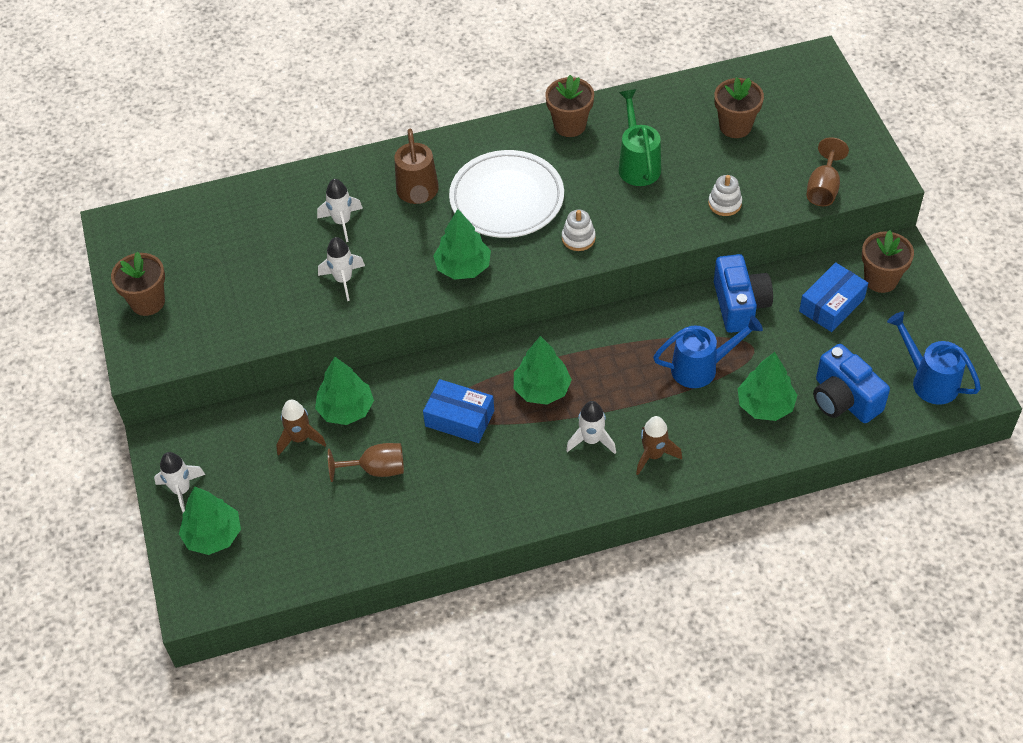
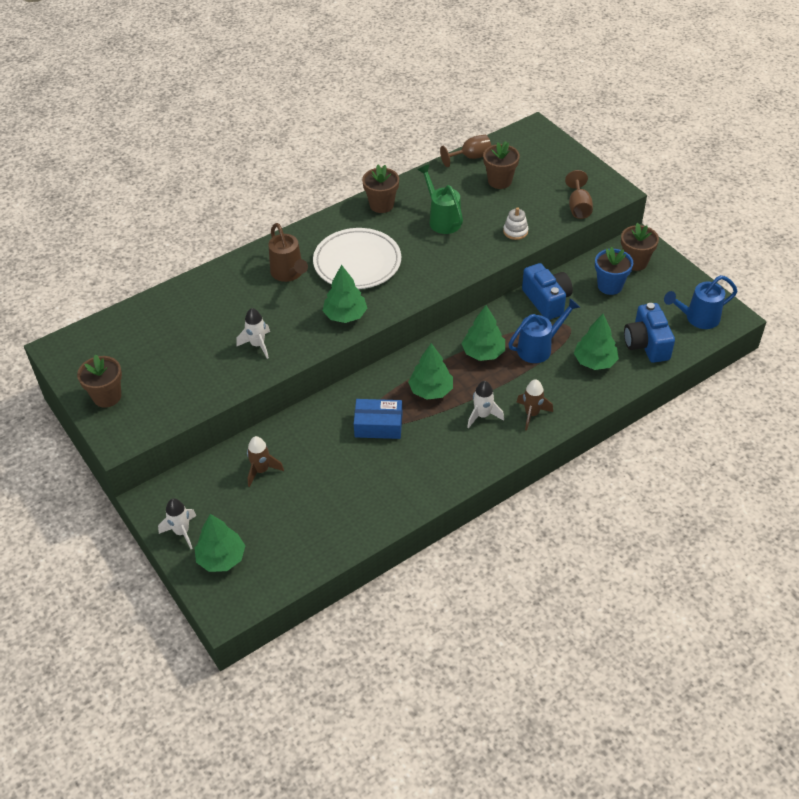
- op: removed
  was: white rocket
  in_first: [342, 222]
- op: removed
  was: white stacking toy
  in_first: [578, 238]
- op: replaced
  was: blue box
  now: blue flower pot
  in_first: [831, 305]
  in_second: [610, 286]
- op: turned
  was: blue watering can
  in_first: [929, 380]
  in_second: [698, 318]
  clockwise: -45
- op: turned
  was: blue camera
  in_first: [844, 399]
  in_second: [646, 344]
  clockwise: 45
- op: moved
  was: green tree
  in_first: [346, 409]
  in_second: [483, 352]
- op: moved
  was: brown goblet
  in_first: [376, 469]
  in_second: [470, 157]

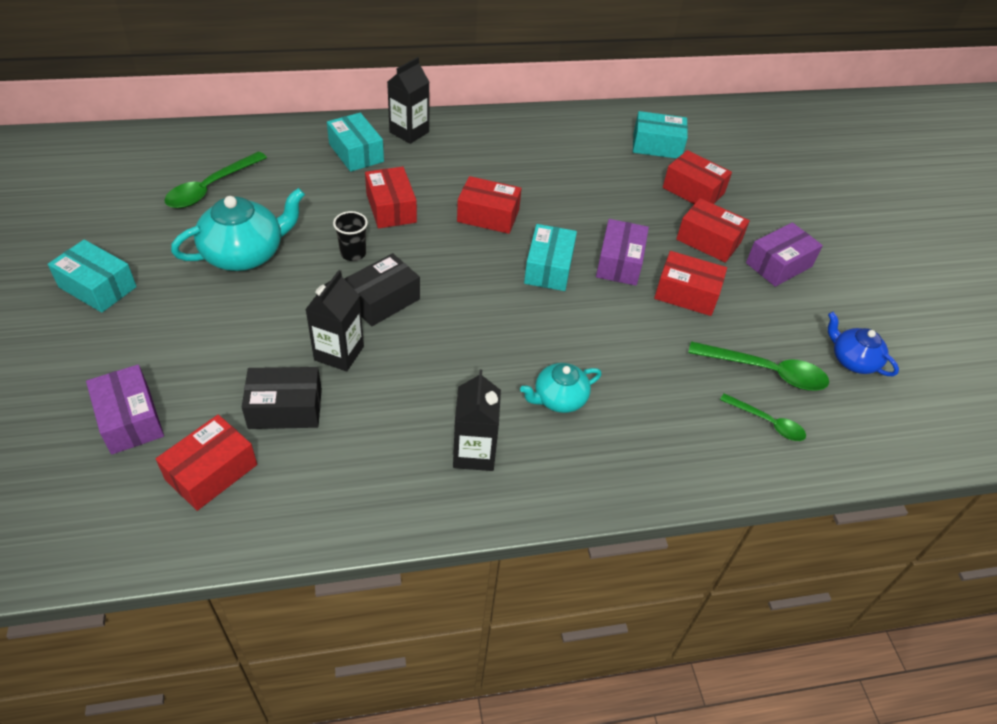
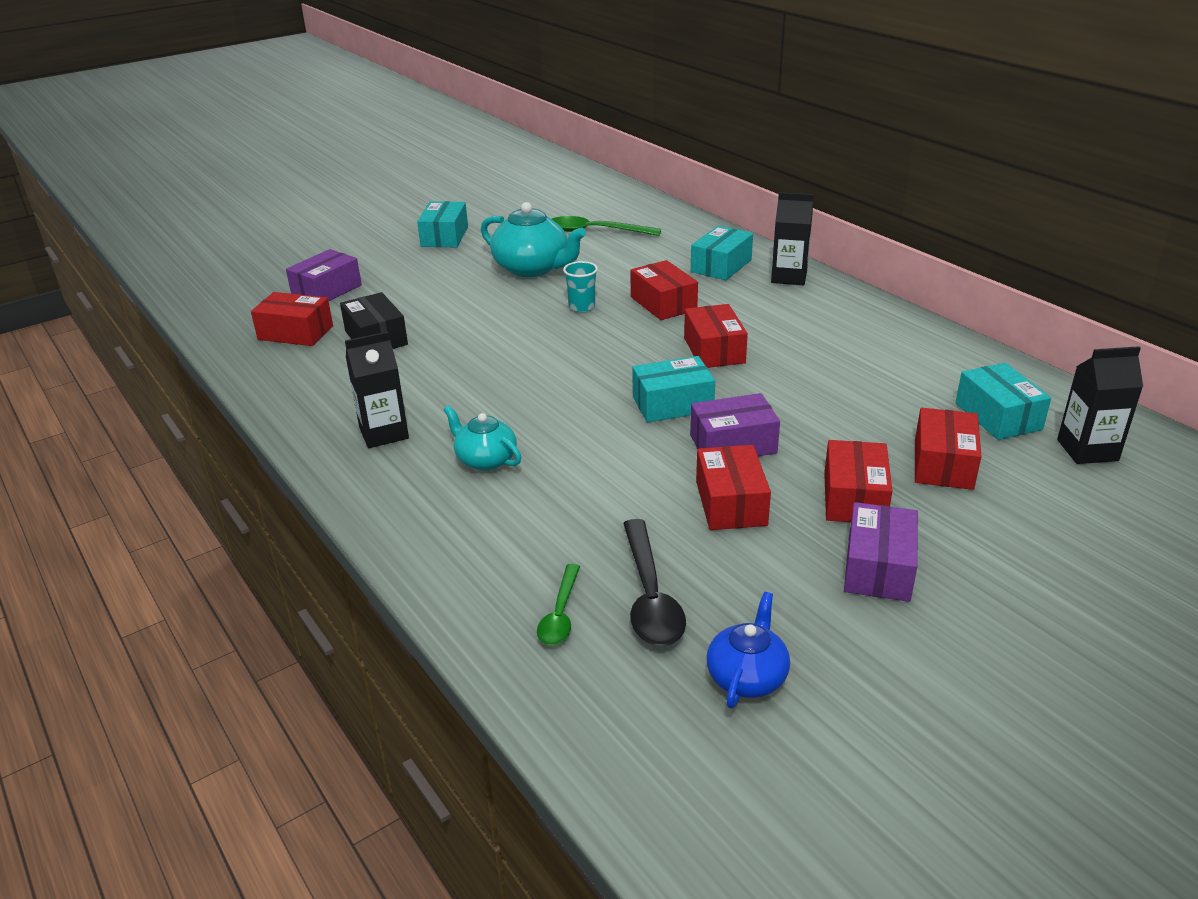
- op: turned
  was: red box
  in_first: [391, 208]
  in_second: [663, 303]
  clockwise: -75
- op: recoloured
  was: black cup
  now: turquoise cup
  in_first: [353, 253]
  in_second: [582, 307]
- op: turned
  was: purple box
  in_first: [779, 265]
  in_second: [878, 568]
  clockwise: 75
- op: removed
  was: black box
  in_first: [383, 300]
- op: moved
  was: black carton
  in_first: [339, 353]
  in_second: [1087, 450]
- op: recoloured
  was: green spoon
  now: black spoon
  in_first: [766, 372]
  in_second: [650, 596]

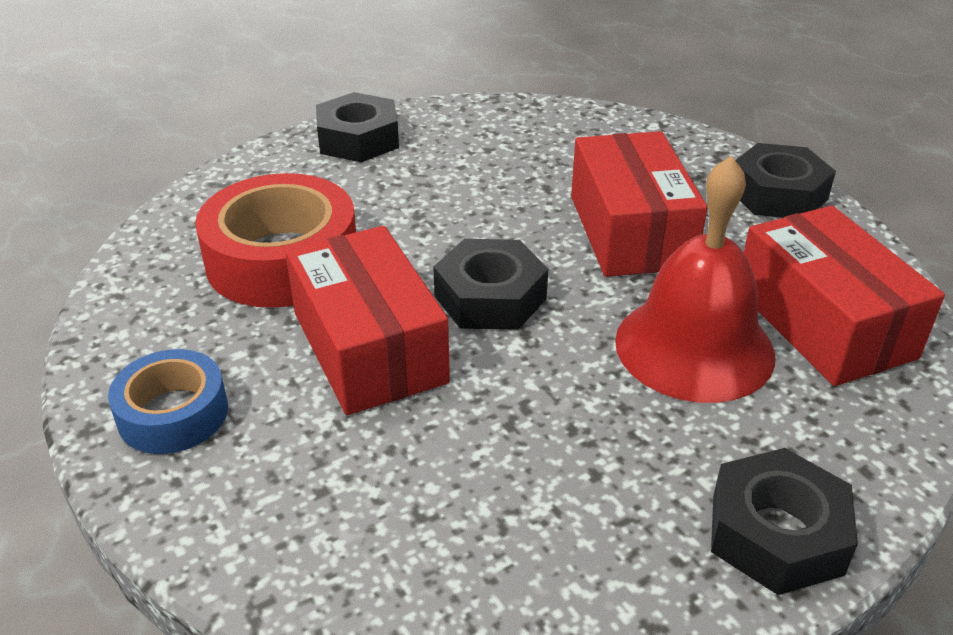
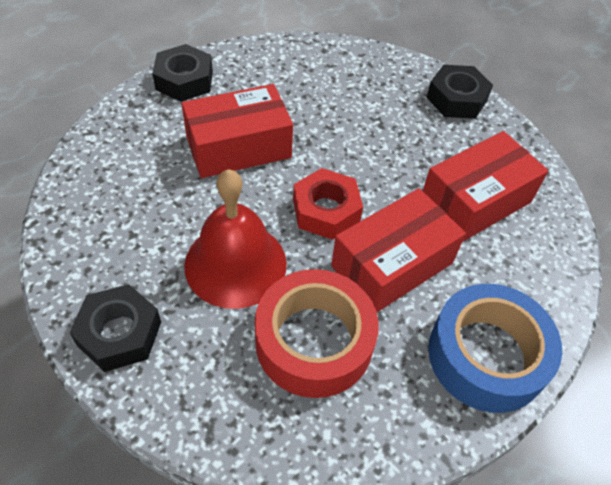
- op: moved
  was: red bell
  in_first: [694, 347]
  in_second: [235, 264]
- op: moved
  was: red box
  in_first: [823, 323]
  in_second: [475, 201]
- op: recoloured
  was: black nut
  now: red nut
  in_first: [490, 297]
  in_second: [326, 210]
- op: resized
  was: blue tape
  in_first: [173, 413]
  in_second: [486, 355]
  ratio: 1.7

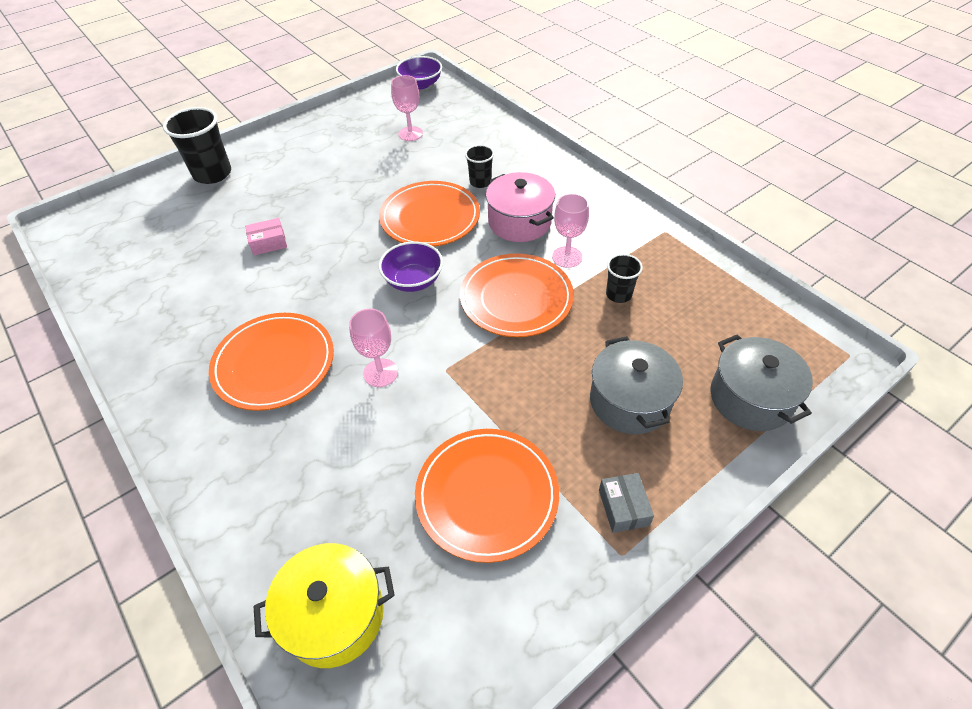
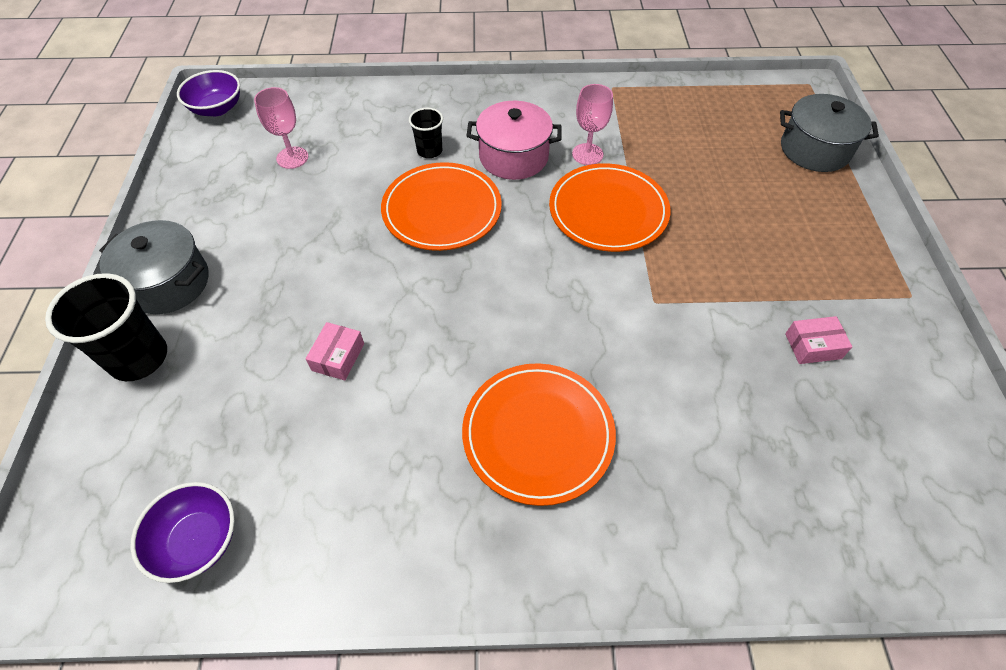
- op: moved
  was: purple bowl
  in_first: [413, 280]
  in_second: [198, 540]
- op: removed
  was: black cup
  in_first: [618, 294]
- op: removed
  was: pink goblet
  in_first: [380, 373]
- op: moved
  was: grey pot
  in_first: [629, 401]
  in_second: [168, 283]
- op: replaced
  was: orange plate
  now: pink box
  in_first: [487, 495]
  in_second: [813, 346]
- op: removed
  was: grey box
  in_first: [623, 507]
- op: removed
  was: yellow pot
  in_first: [334, 615]

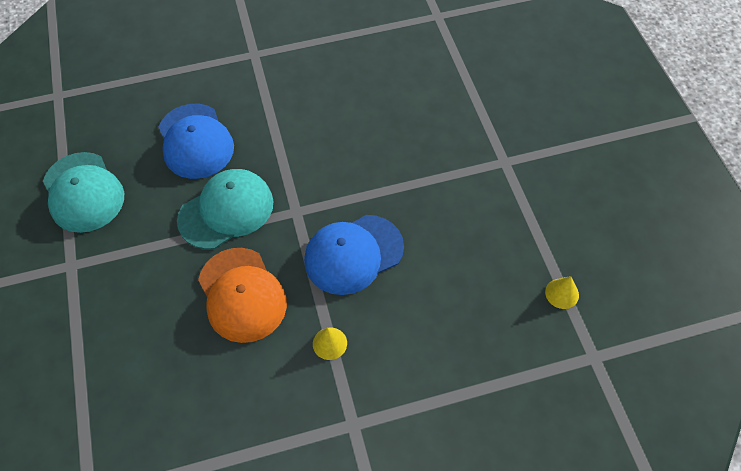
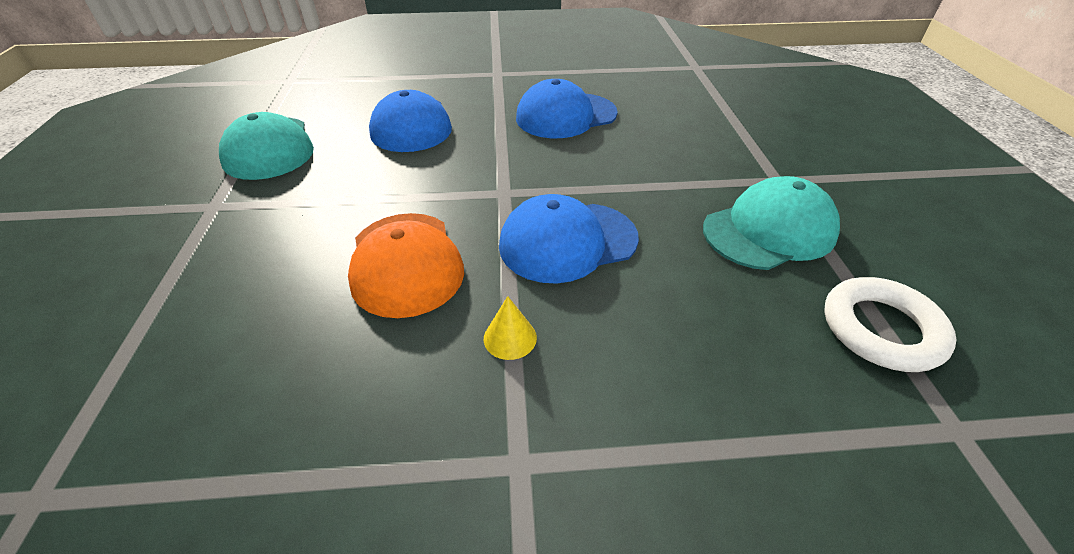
- op: moved
  was: turquoise cap
  in_first: [226, 211]
  in_second: [769, 230]
- op: replaced
  was: yellow cone
  now: white ring
  in_first: [562, 293]
  in_second: [881, 329]
- op: added
  now: blue cap
  in_second: [566, 116]

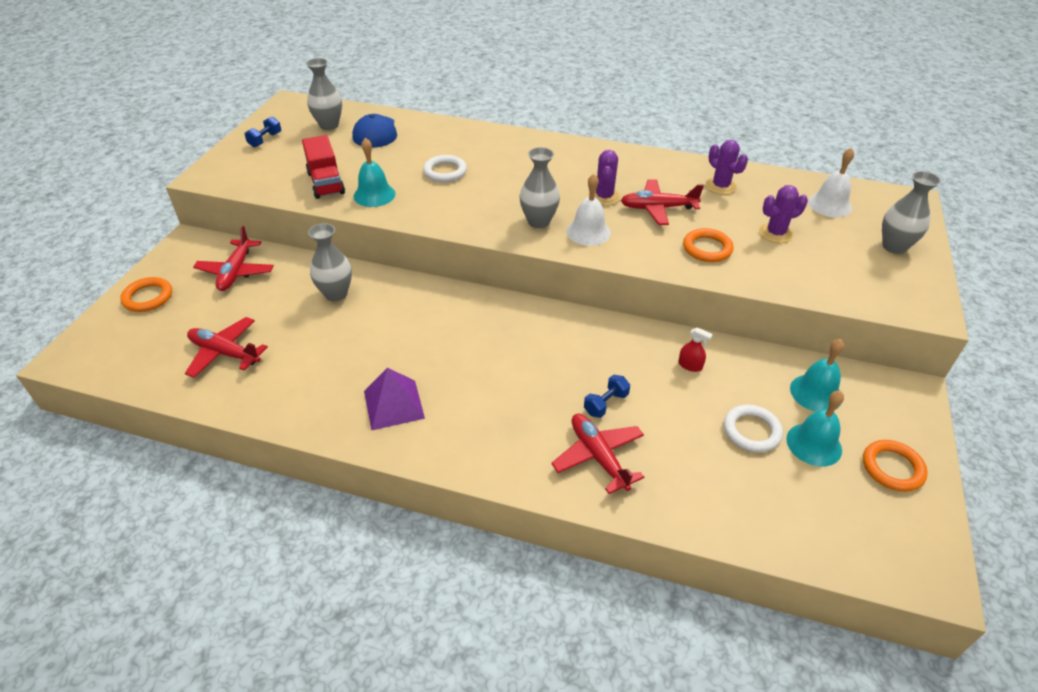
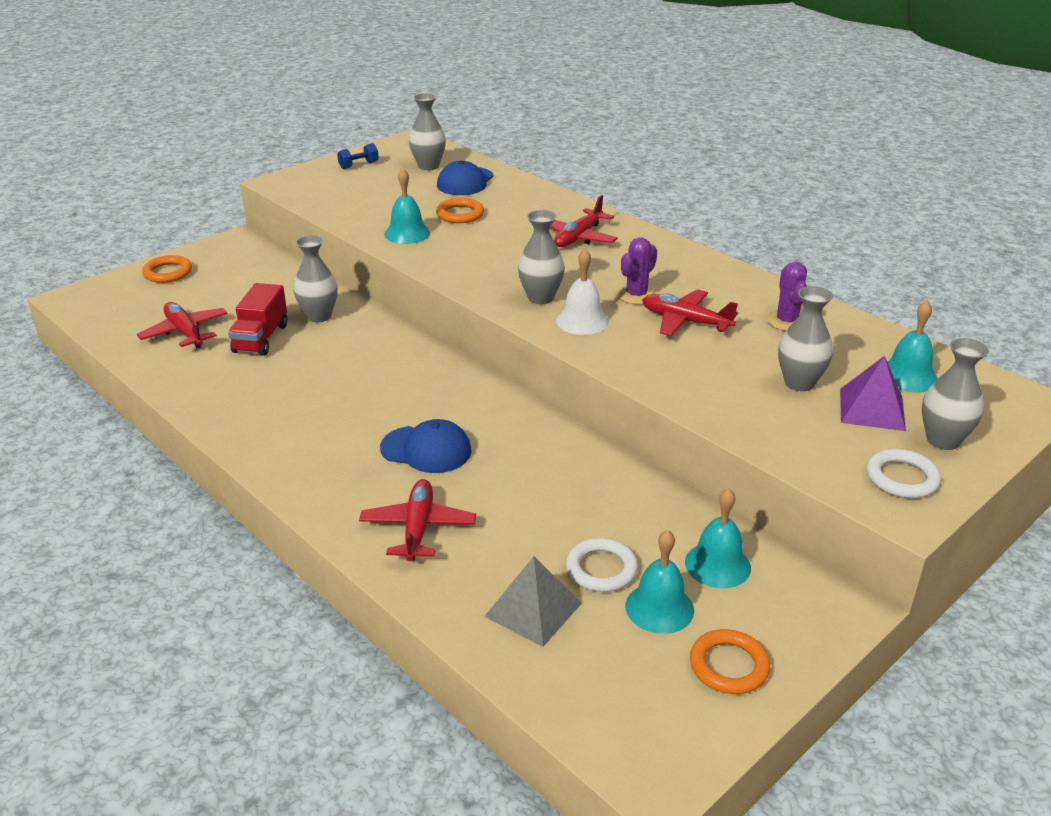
- op: moved
  was: red truck
  in_first: [326, 183]
  in_second: [261, 338]
- op: recoloured
  was: white bell
  now: turquoise bell
  in_first: [830, 205]
  in_second: [908, 376]
- op: moved
  was: white ring
  in_first: [445, 172]
  in_second: [902, 478]
- op: replaced
  was: purple cactus
  now: grey vase
  in_first: [775, 233]
  in_second: [799, 383]
- op: moved
  was: red plane
  in_first: [236, 272]
  in_second: [578, 237]
- op: moved
  was: orange ring
  in_first: [707, 248]
  in_second: [460, 214]
- op: removed
  was: red spray bottle
  in_first: [690, 365]
- op: moved
  was: purple pyramid
  in_first: [393, 404]
  in_second: [871, 409]
- op: removed
  was: blue dumbbell
  in_first: [605, 404]
- op: added
  now: blue cap
  in_second: [426, 450]
- op: added
  now: grey pyramid
  in_second: [533, 609]

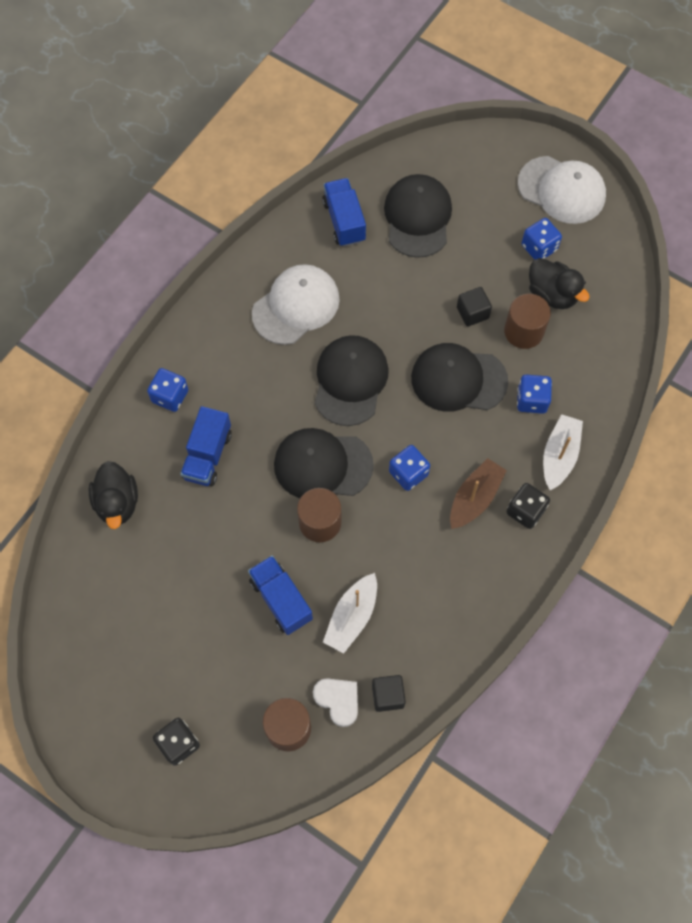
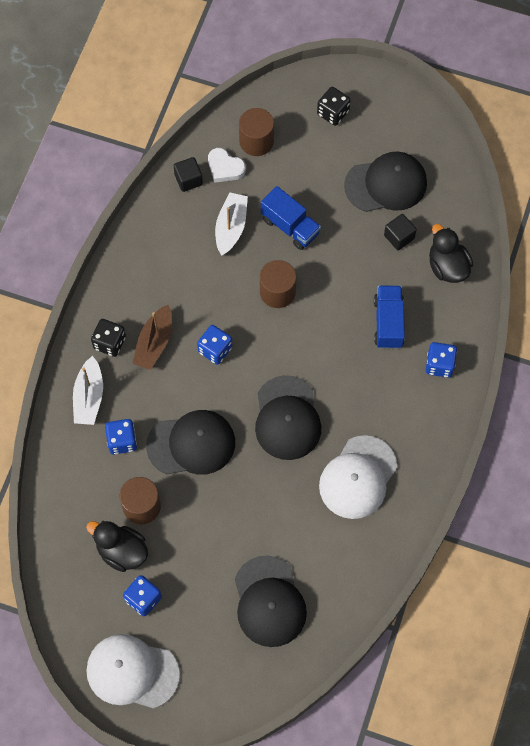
- op: removed
  was: blue truck
  in_first: [344, 221]
- op: moved
  was: black cube
  in_first: [472, 313]
  in_second: [399, 237]
- op: moved
  was: black cap
  in_first: [322, 465]
  in_second: [386, 184]

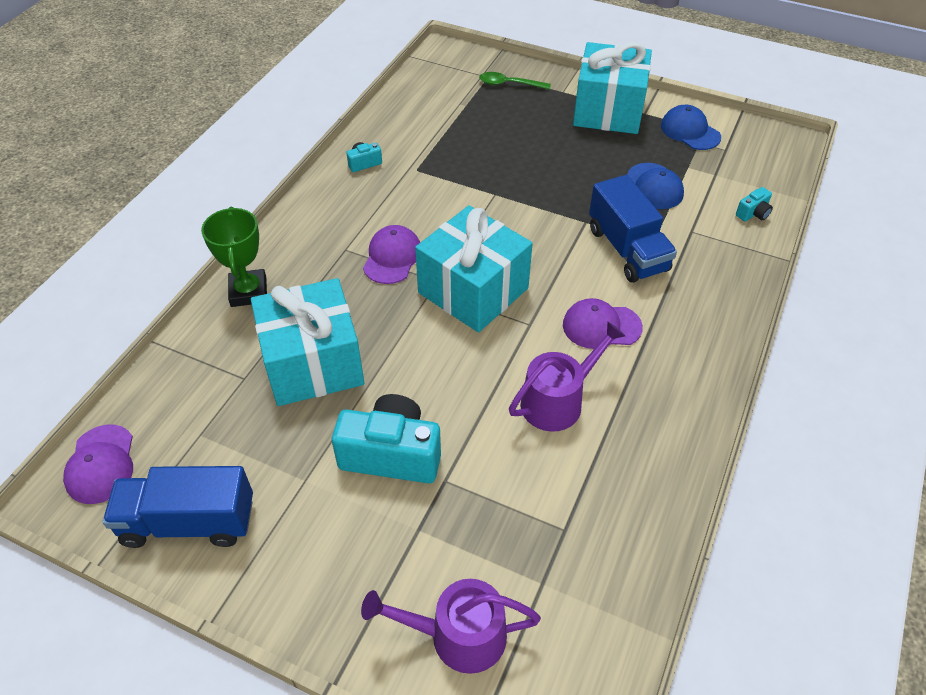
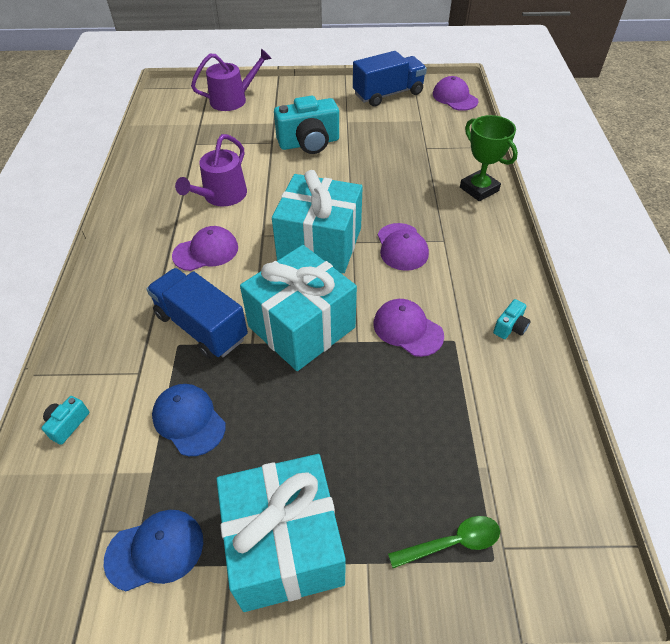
- op: turned
  was: blue cap
  in_first: [690, 131]
  in_second: [155, 550]
  clockwise: -45
- op: moved
  was: turquoise gift
  in_first: [313, 363]
  in_second: [302, 327]
- op: added
  now: purple cap
  in_second: [407, 329]

